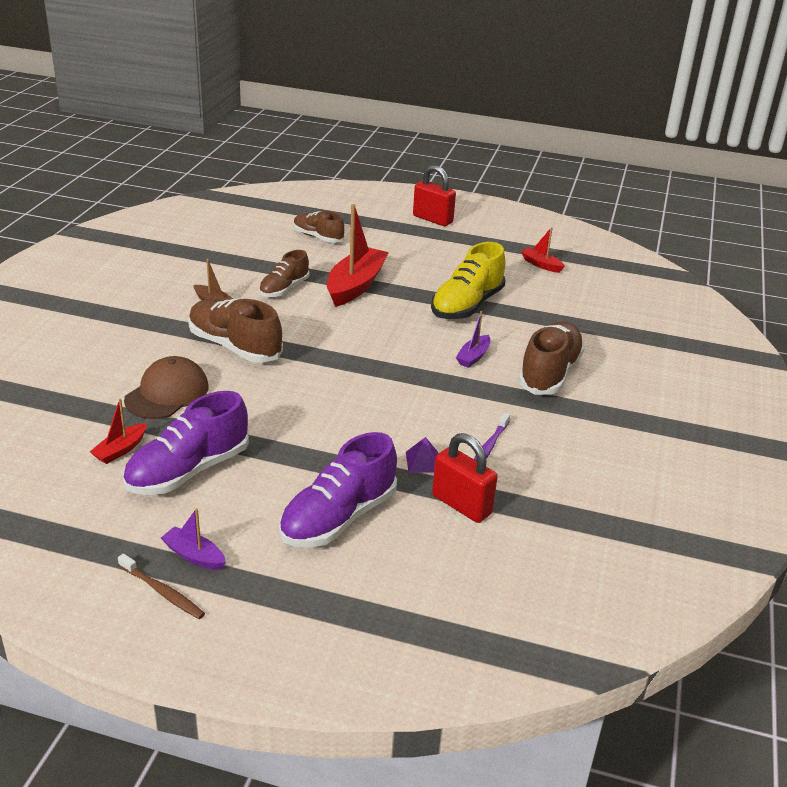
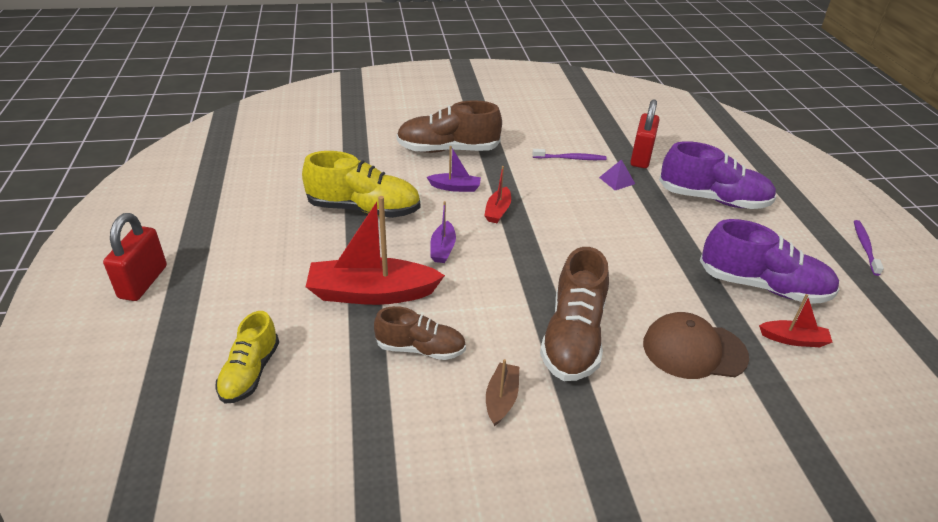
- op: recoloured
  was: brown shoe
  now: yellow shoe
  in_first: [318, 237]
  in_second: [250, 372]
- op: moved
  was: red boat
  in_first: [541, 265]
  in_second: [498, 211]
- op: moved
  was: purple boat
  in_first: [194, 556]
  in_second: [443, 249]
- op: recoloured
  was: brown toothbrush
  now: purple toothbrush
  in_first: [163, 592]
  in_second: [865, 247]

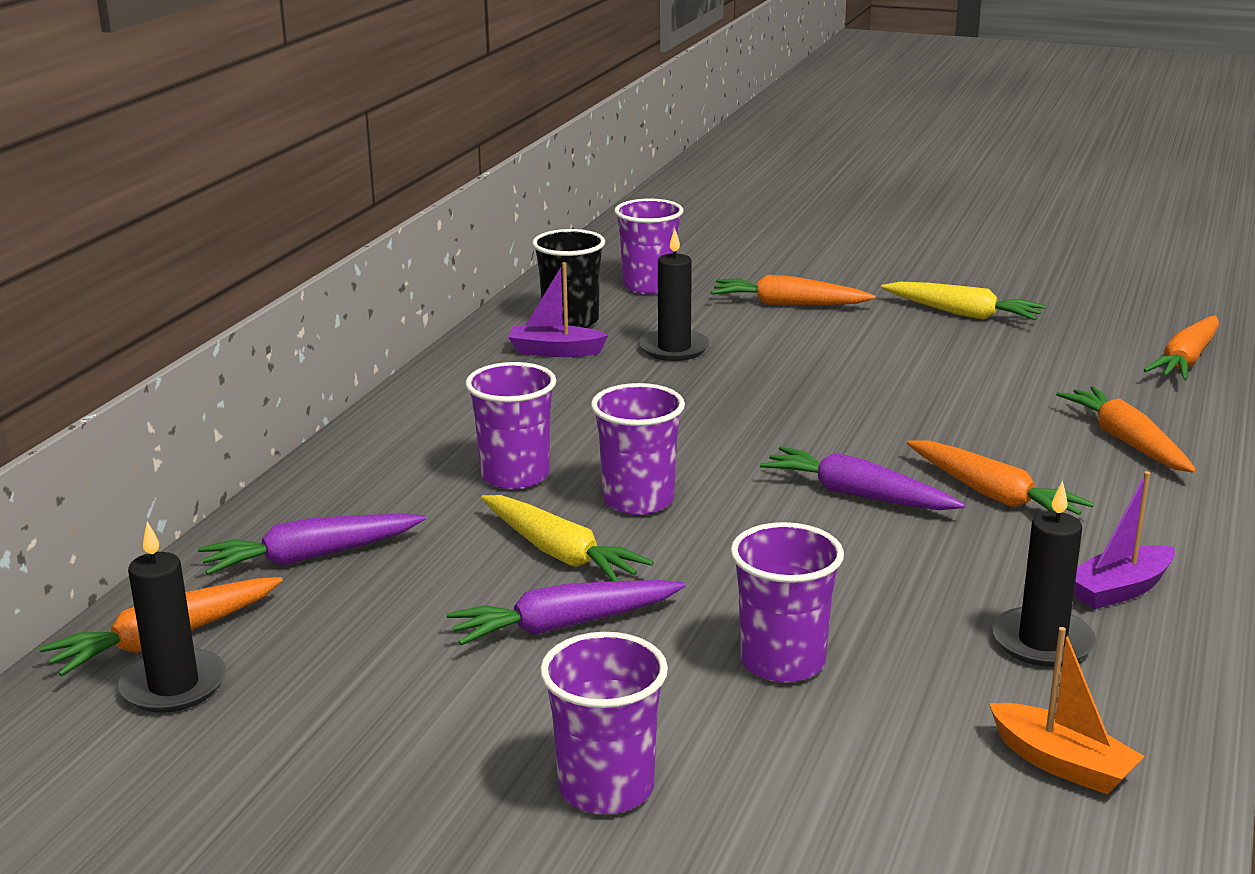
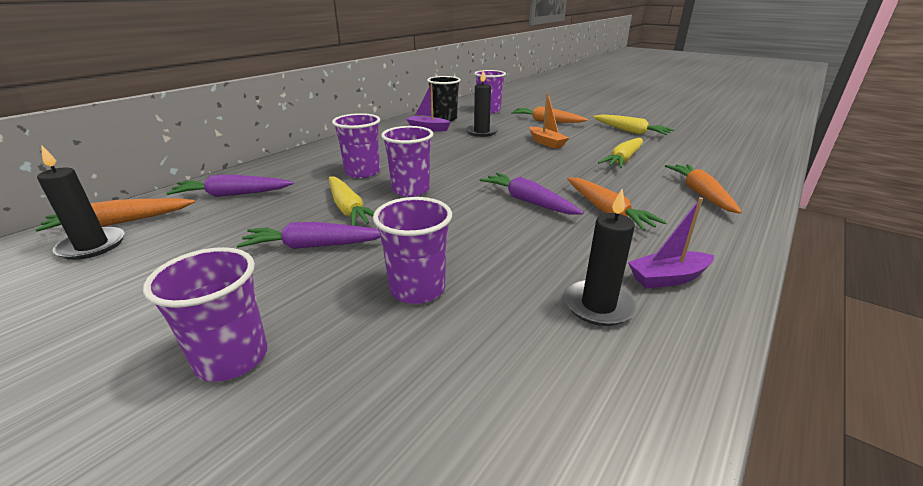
- op: removed
  was: orange carrot
  in_first: [1186, 361]
- op: moved
  was: orange boat
  in_first: [1062, 764]
  in_second: [546, 143]
- op: added
  now: yellow carrot
  in_second: [623, 159]

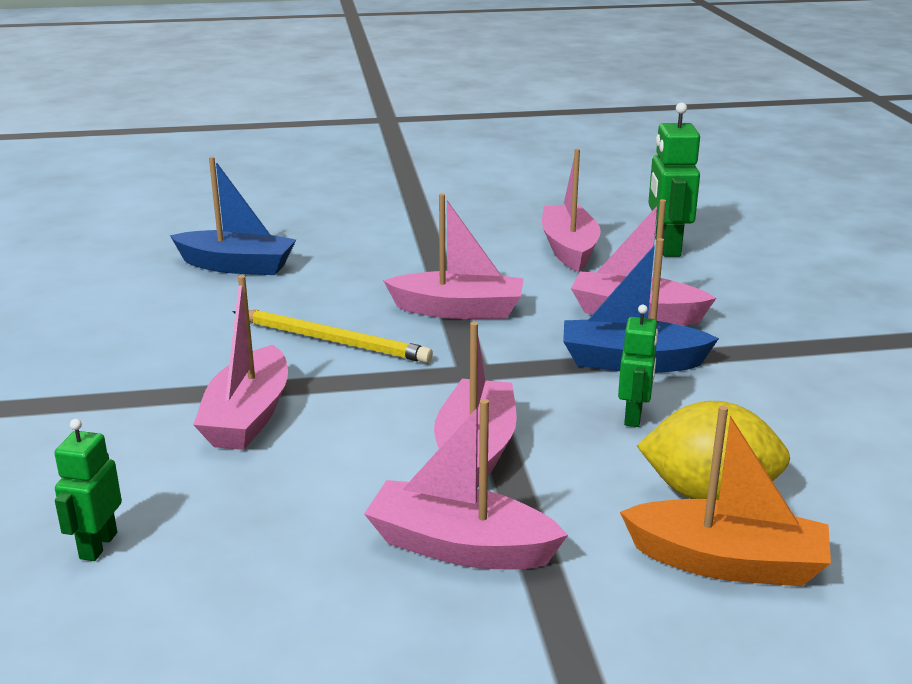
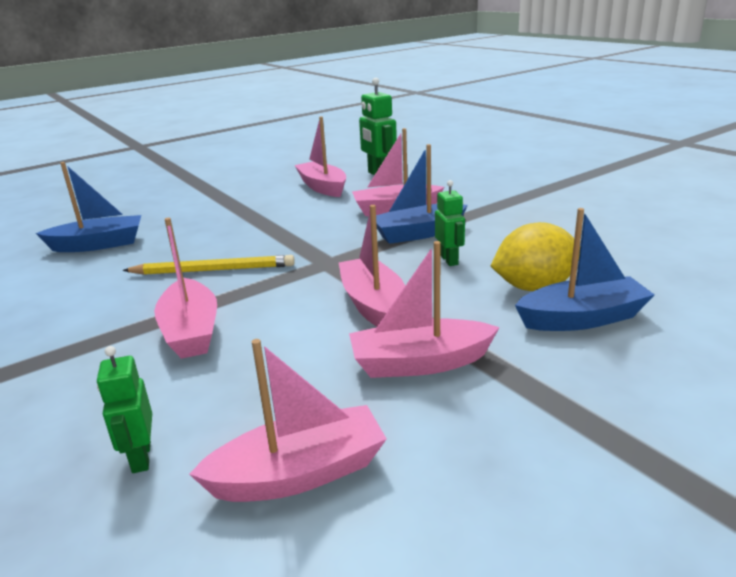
- op: moved
  was: pink boat
  in_first: [458, 310]
  in_second: [299, 473]
- op: recoloured
  was: orange boat
  now: blue boat
  in_first: [727, 562]
  in_second: [582, 318]

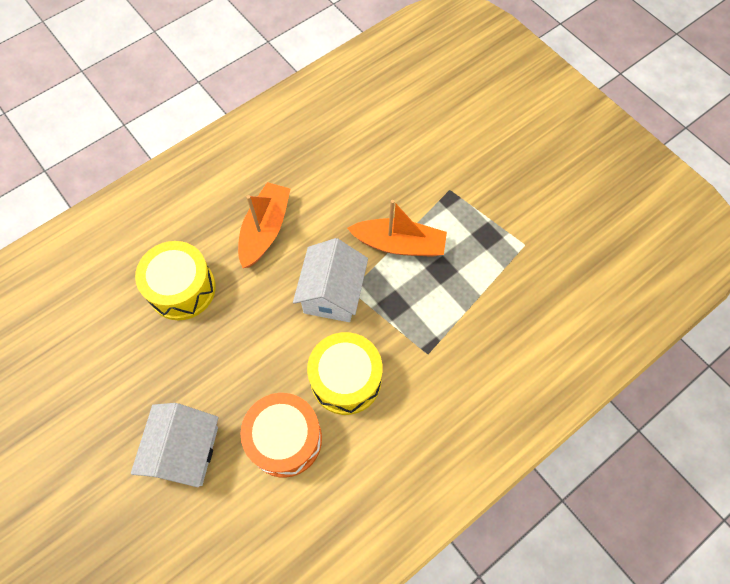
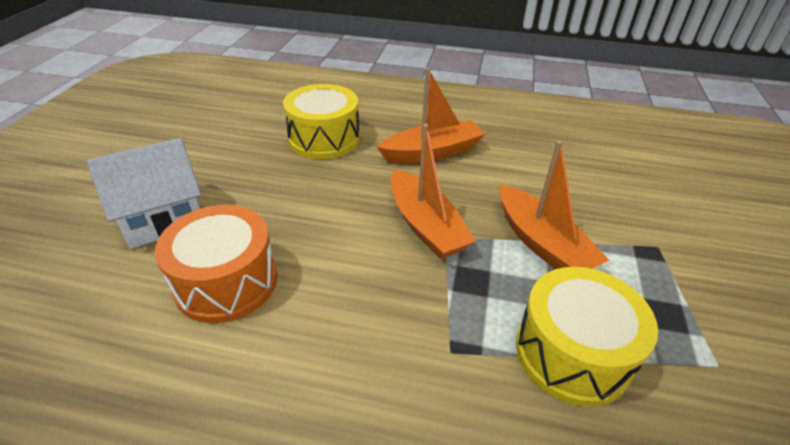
- op: replaced
  was: white house
  now: orange boat
  in_first: [332, 293]
  in_second: [425, 225]
- op: moved
  was: yellow drum
  in_first: [346, 379]
  in_second: [572, 353]

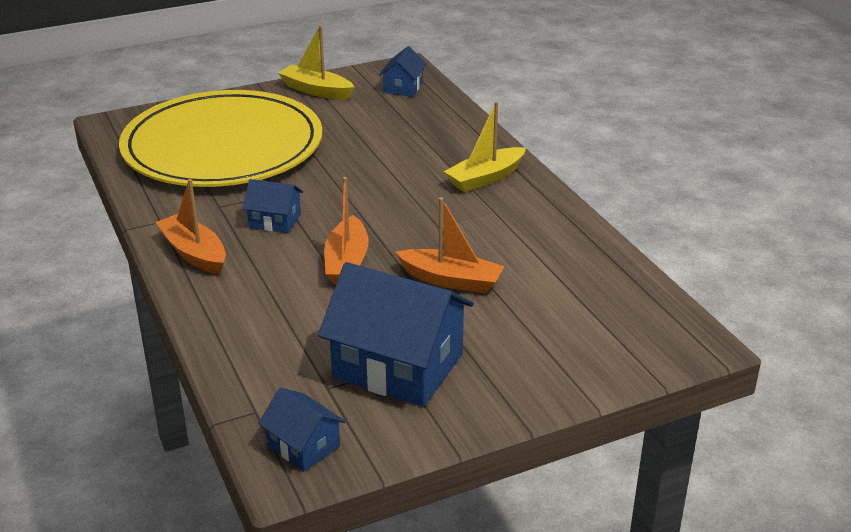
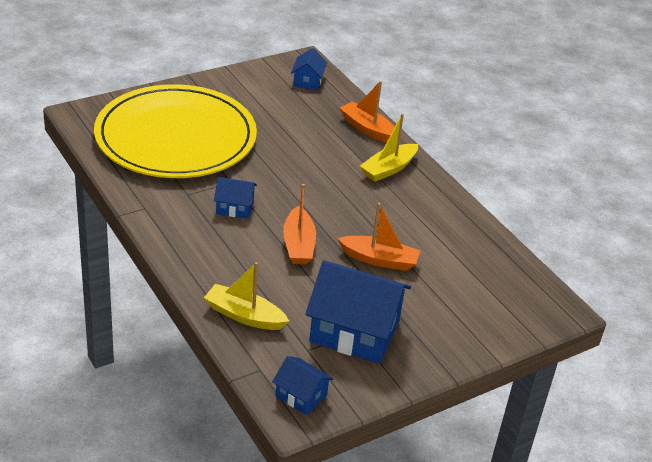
- op: moved
  was: yellow boat
  in_first: [316, 90]
  in_second: [244, 316]
- op: moved
  was: orange boat
  in_first: [194, 253]
  in_second: [367, 129]

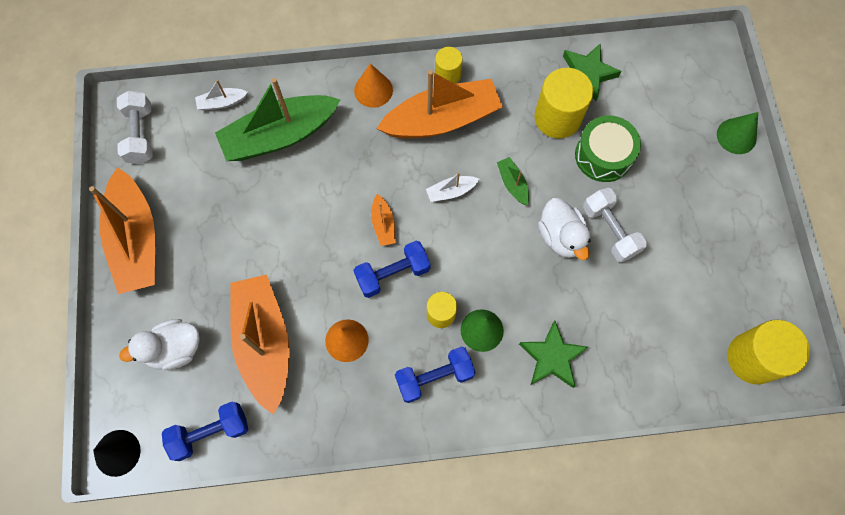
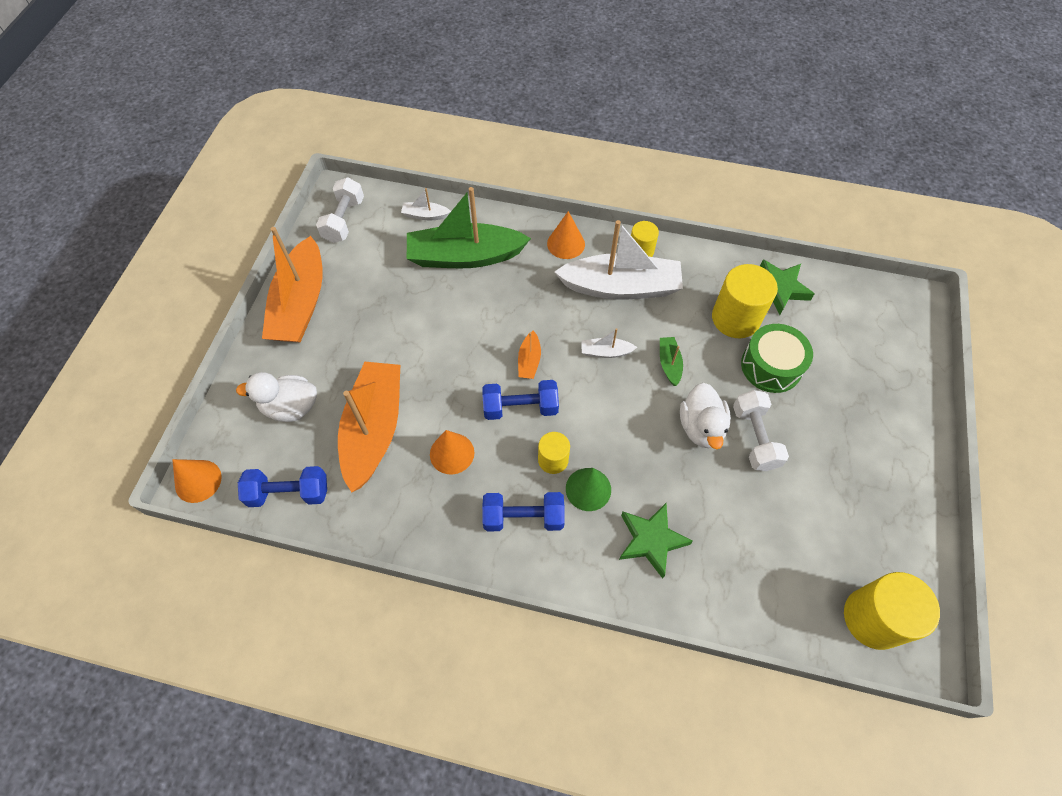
- op: recoloured
  was: orange boat
  now: white boat
  in_first: [442, 120]
  in_second: [621, 287]
- op: removed
  was: green cone
  in_first: [736, 136]
- op: recoloured
  was: black cone
  now: orange cone
  in_first: [117, 453]
  in_second: [198, 481]

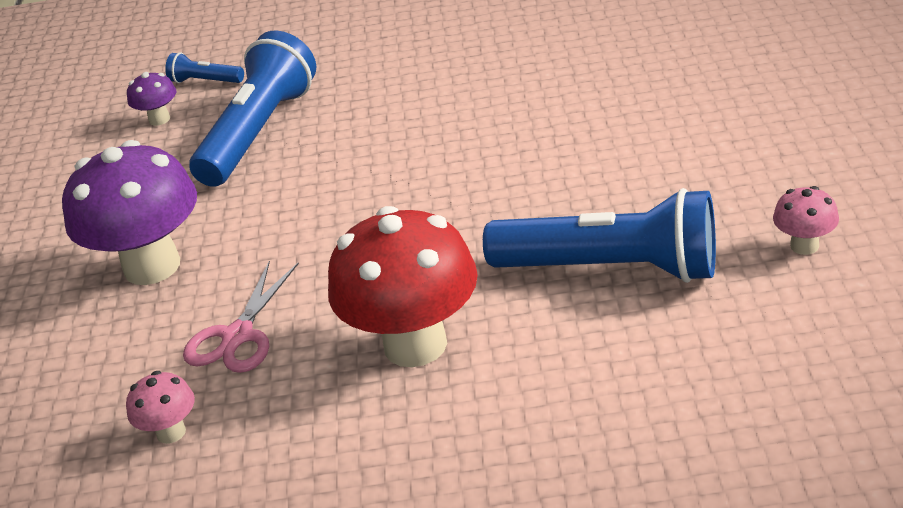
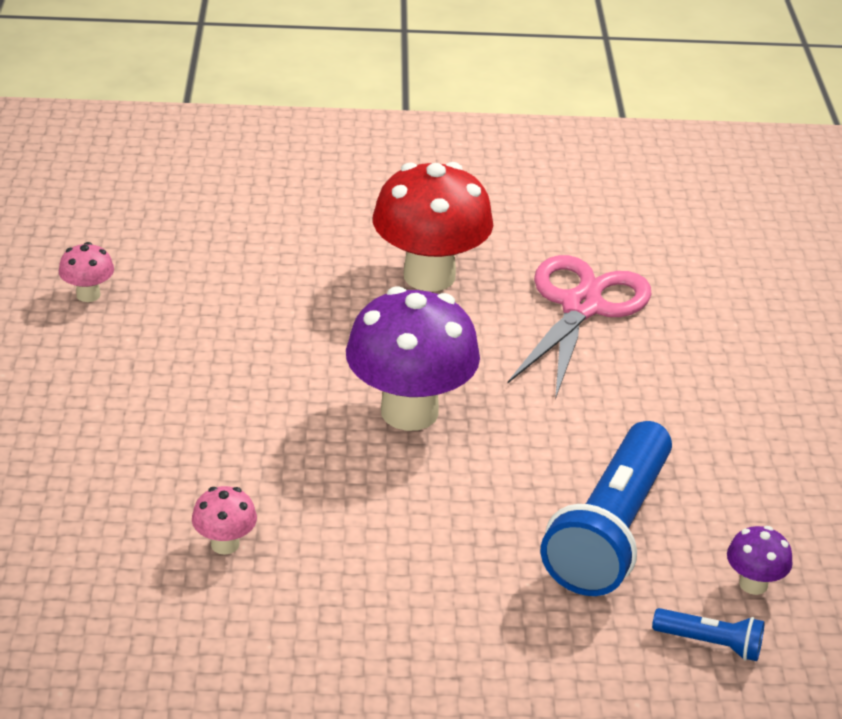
- op: moved
  was: purple mushroom
  in_first: [152, 266]
  in_second: [409, 412]
- op: removed
  was: blue flashlight
  in_first: [612, 269]
- op: resized
  was: pink scissors
  in_first: [238, 336]
  in_second: [581, 306]
  ratio: 1.59
- op: moved
  was: pink mushroom
  in_first: [171, 432]
  in_second: [225, 544]

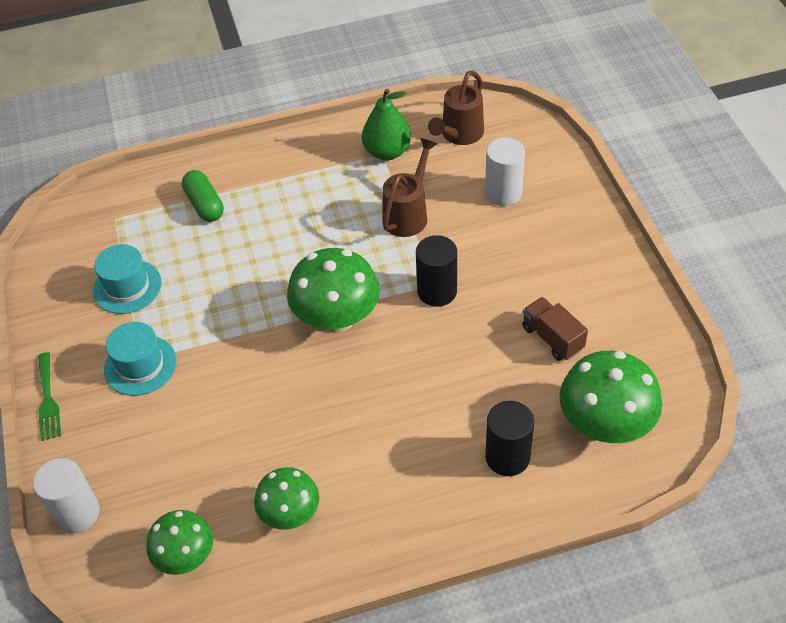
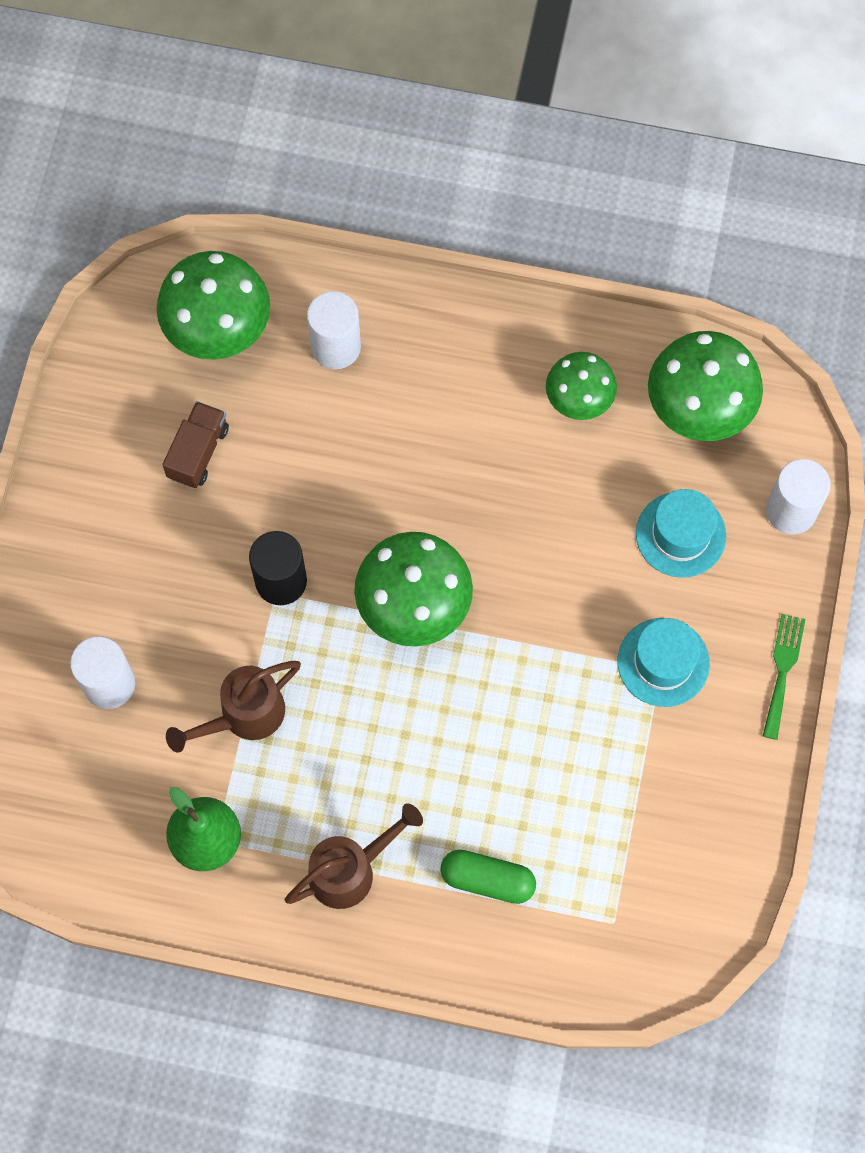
- op: moved
  was: brown watering can
  in_first: [459, 135]
  in_second: [350, 870]
- op: turned
  was: green capsule
  in_first: [205, 204]
  in_second: [487, 880]
  clockwise: -75
- op: moved
  was: turquoise hat
  in_first: [127, 287]
  in_second: [680, 534]
- op: turned
  was: brown truck
  in_first: [552, 338]
  in_second: [198, 452]
  clockwise: -150
- op: recoloured
  was: black cylinder
  now: white cylinder
  in_first: [507, 457]
  in_second: [336, 347]
- op: resized
  was: green mushroom
  in_first: [186, 557]
  in_second: [699, 408]
  ratio: 1.6

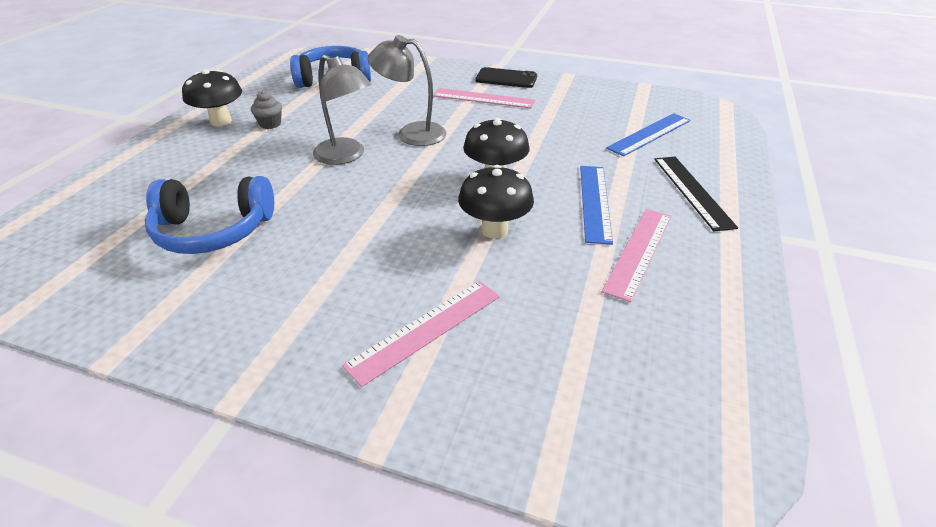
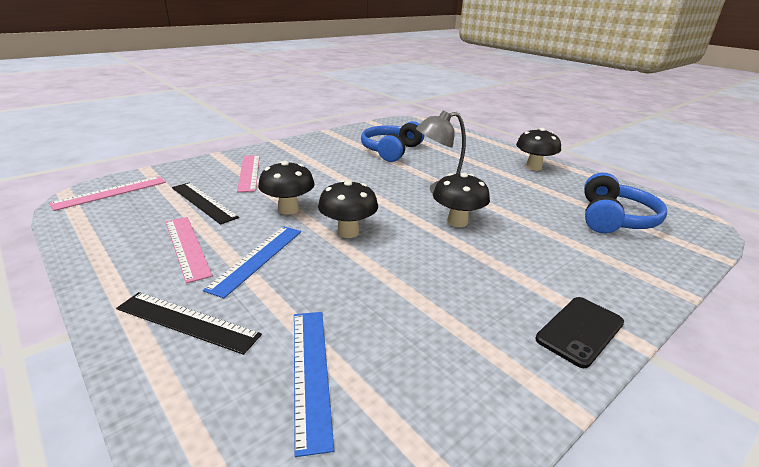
- op: replaced
  was: grey lamp
  now: black mushroom
  in_first: [411, 133]
  in_second: [457, 222]
- op: moved
  was: pink ruler
  in_first: [483, 98]
  in_second: [110, 192]
- op: removed
  was: grey cupcake
  in_first: [270, 124]
- op: turned
  was: blue ruler
  in_first: [595, 202]
  in_second: [257, 258]
  clockwise: 75
- op: added
  now: black ruler
  in_second: [203, 202]

